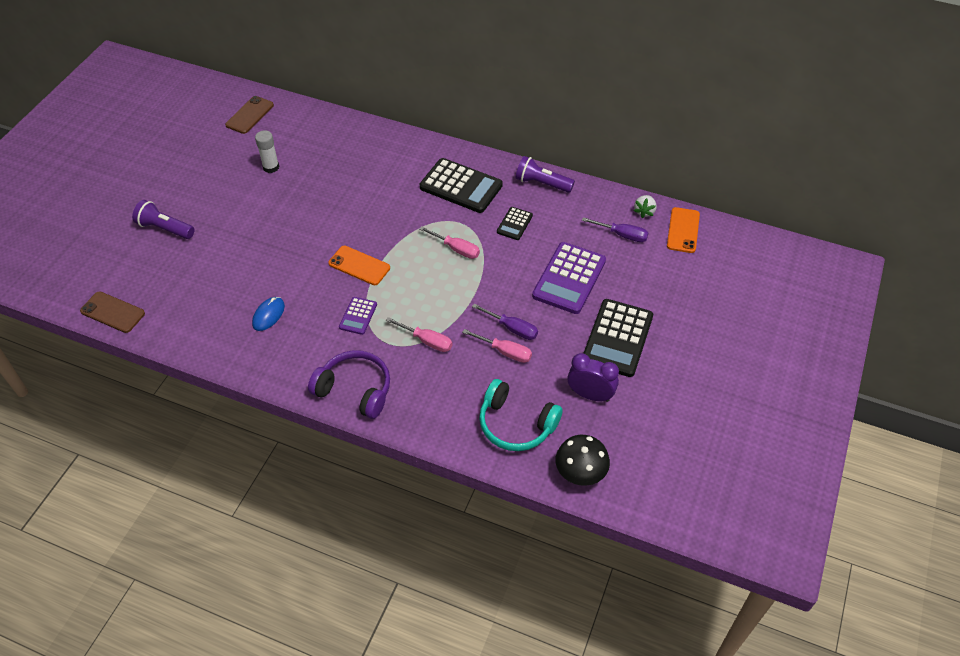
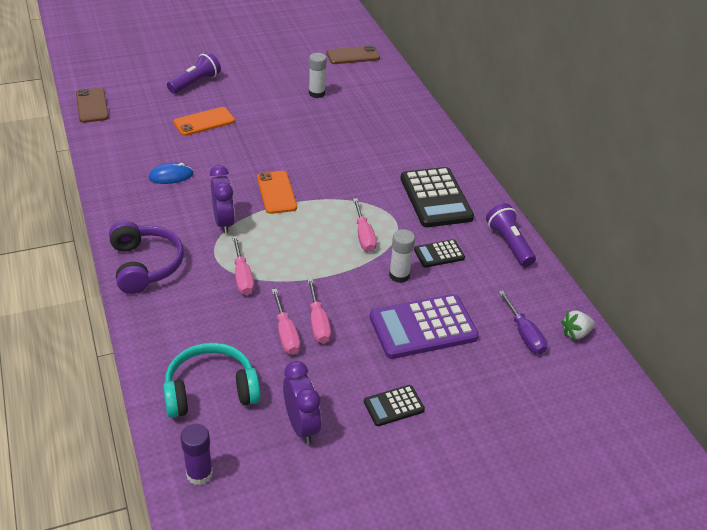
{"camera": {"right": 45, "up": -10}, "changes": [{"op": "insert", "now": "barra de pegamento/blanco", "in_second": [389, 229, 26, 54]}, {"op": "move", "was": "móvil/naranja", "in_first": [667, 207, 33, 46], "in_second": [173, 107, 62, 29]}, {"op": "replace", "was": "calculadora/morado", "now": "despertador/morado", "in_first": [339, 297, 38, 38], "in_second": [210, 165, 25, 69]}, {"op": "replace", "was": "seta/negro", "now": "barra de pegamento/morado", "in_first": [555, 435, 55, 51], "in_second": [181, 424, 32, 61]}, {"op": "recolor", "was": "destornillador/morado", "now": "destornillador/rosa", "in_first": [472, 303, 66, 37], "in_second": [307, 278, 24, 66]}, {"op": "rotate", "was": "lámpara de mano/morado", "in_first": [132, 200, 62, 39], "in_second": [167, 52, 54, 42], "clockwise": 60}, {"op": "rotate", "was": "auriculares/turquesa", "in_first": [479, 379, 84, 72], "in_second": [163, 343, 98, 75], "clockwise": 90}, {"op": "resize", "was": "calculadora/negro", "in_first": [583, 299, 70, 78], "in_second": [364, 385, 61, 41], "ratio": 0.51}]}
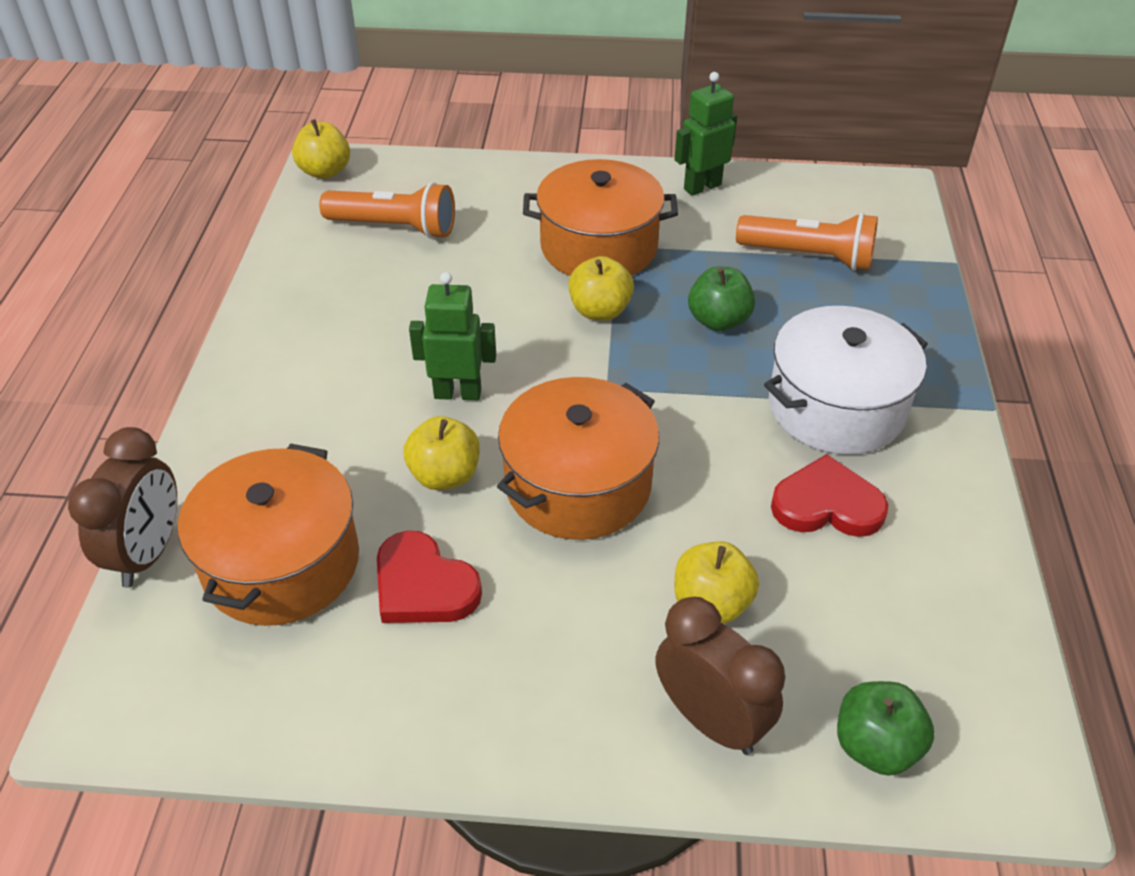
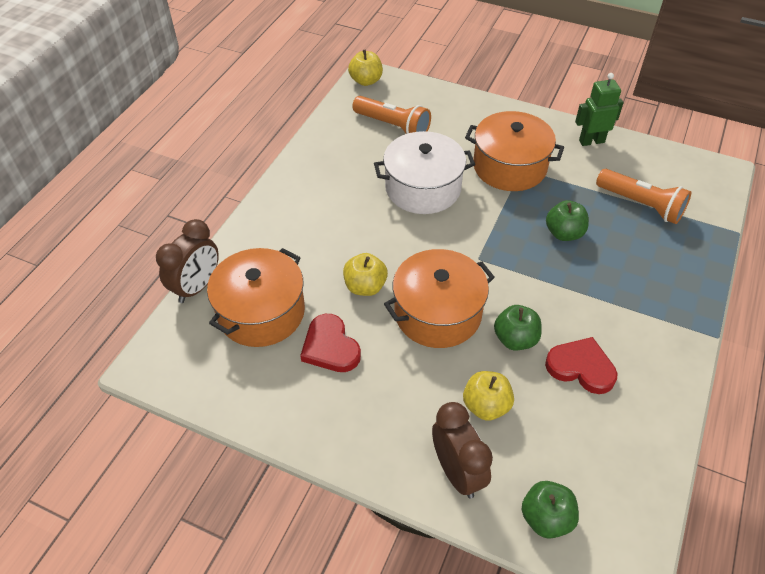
{"camera": {"right": 20, "up": 5}, "changes": [{"op": "delete", "was": "robot/verde", "in_first": [409, 272, 87, 128]}, {"op": "delete", "was": "manzana/amarillo", "in_first": [568, 256, 66, 65]}, {"op": "insert", "now": "manzana/verde", "in_second": [494, 305, 48, 46]}, {"op": "move", "was": "olla/blanco", "in_first": [764, 306, 164, 149], "in_second": [374, 131, 101, 83]}]}
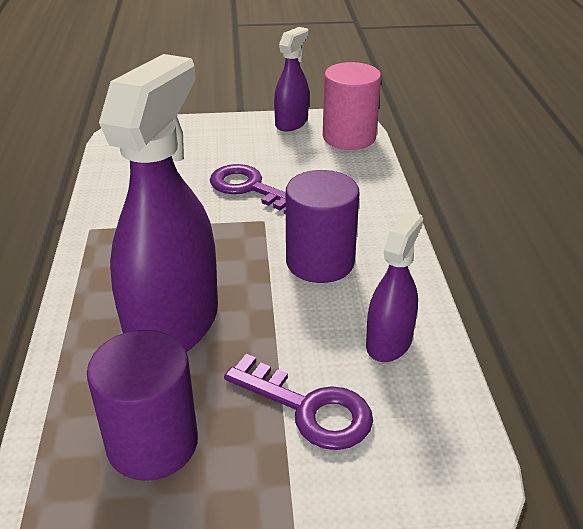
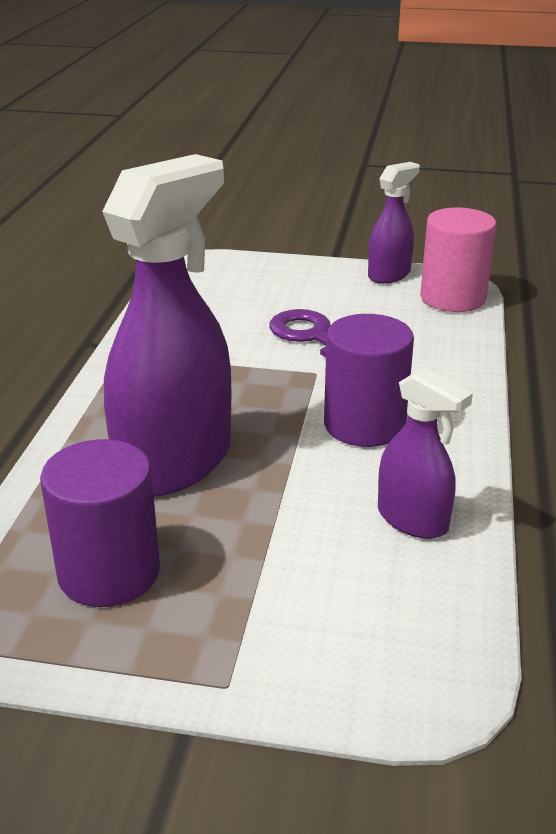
{"camera": {"right": 15, "up": -5}, "changes": [{"op": "delete", "was": "llave/morado", "in_first": [224, 354, 149, 96]}, {"op": "rotate", "was": "pulverizador/morado", "in_first": [366, 211, 57, 151], "in_second": [378, 367, 95, 172], "clockwise": 90}]}
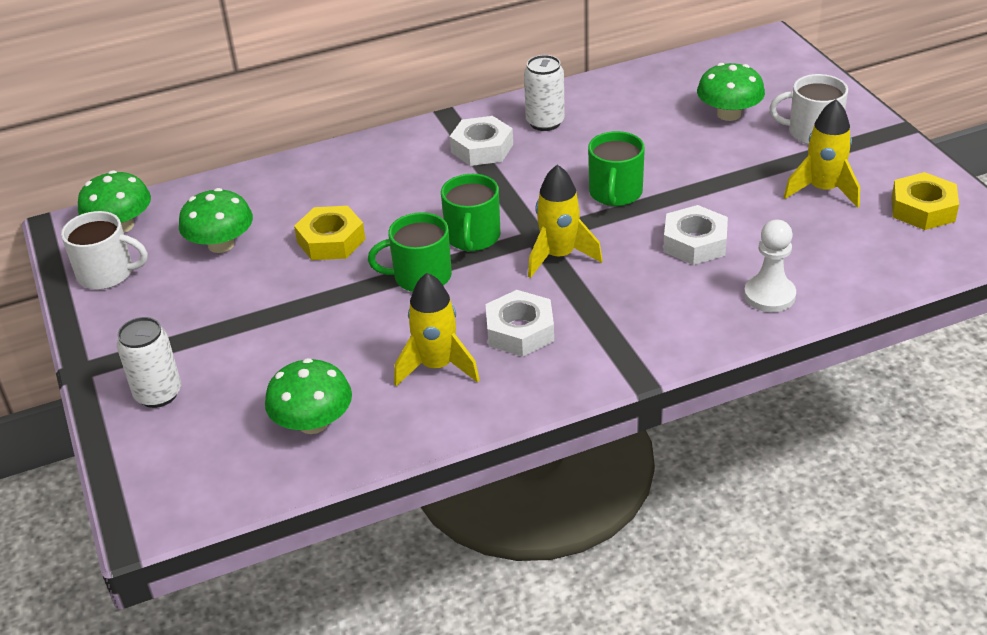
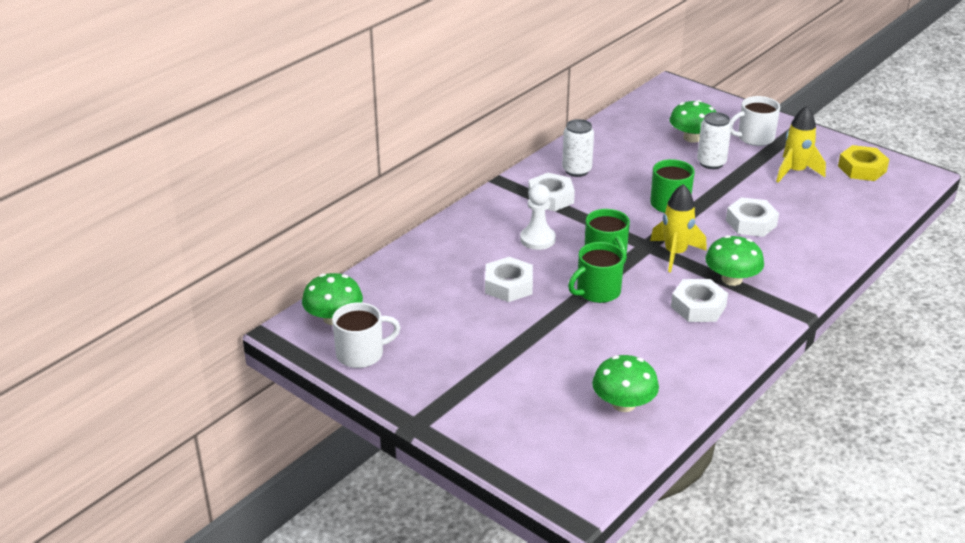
{"camera": {"right": -30, "up": -5}, "changes": [{"op": "delete", "was": "cohete/amarillo", "in_first": [394, 273, 86, 113]}, {"op": "move", "was": "lata/blanco", "in_first": [117, 317, 64, 91], "in_second": [697, 112, 35, 57]}, {"op": "move", "was": "seta/verde", "in_first": [179, 188, 74, 65], "in_second": [705, 235, 59, 51]}, {"op": "move", "was": "peón/blanco", "in_first": [744, 219, 52, 93], "in_second": [520, 184, 36, 66]}, {"op": "recolor", "was": "tuerca/amarillo", "now": "tuerca/blanco", "in_first": [294, 206, 71, 54], "in_second": [485, 257, 48, 45]}]}
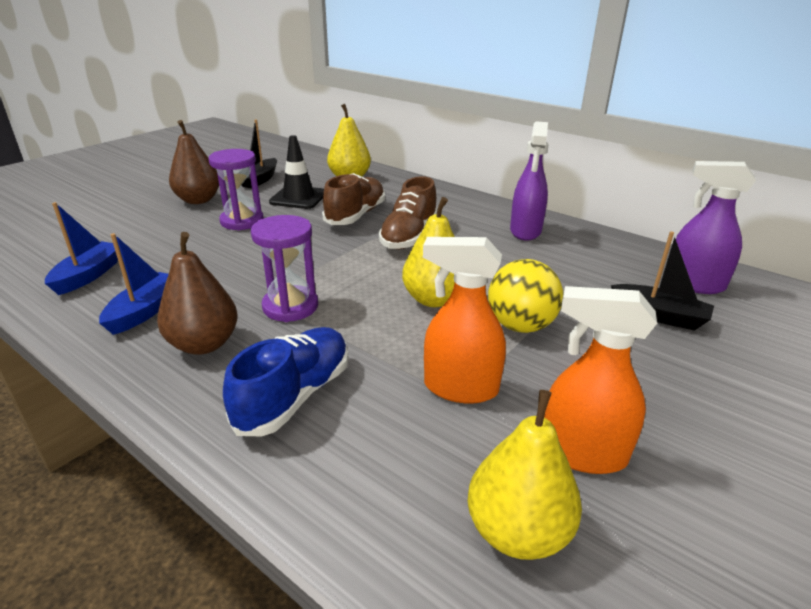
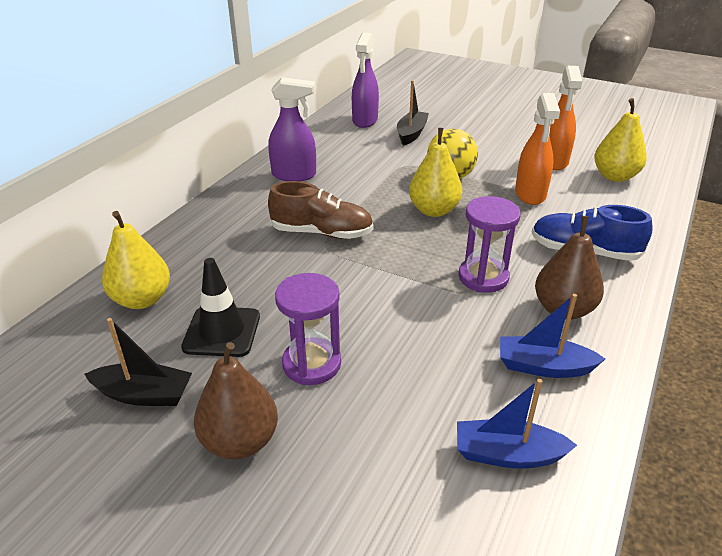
{"camera": {"right": -100, "up": 5}, "changes": [{"op": "delete", "was": "zapato/marrón", "in_first": [322, 173, 63, 52]}]}
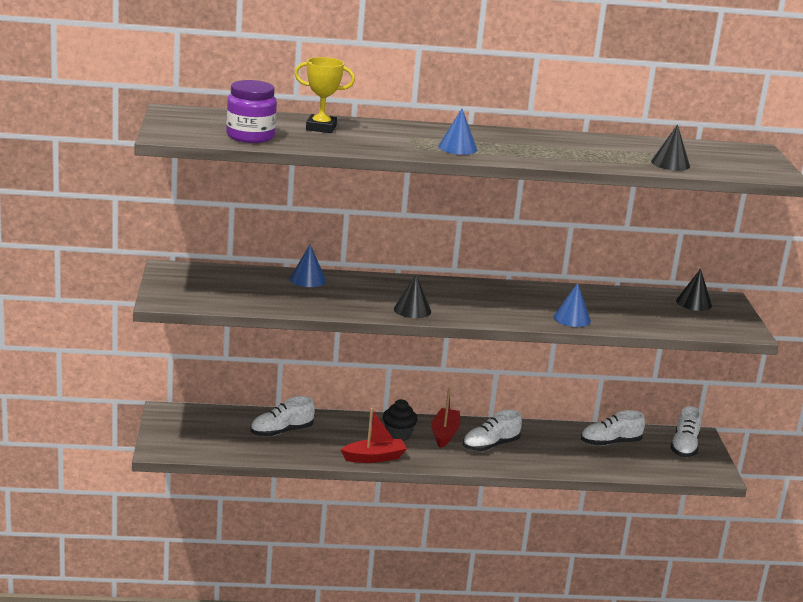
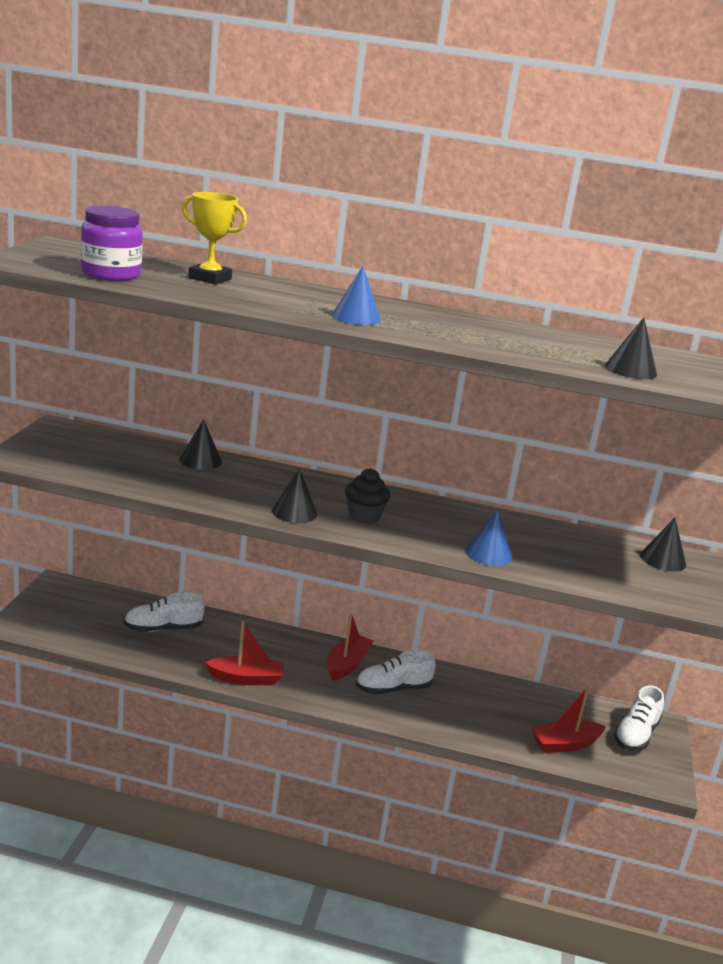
{"camera": {"right": 15, "up": 0}, "changes": [{"op": "delete", "was": "zapato/blanco", "in_first": [581, 410, 64, 36]}, {"op": "insert", "now": "barco/rojo", "in_second": [531, 686, 75, 67]}, {"op": "move", "was": "magdalena/negro", "in_first": [383, 399, 35, 42], "in_second": [345, 468, 45, 55]}, {"op": "recolor", "was": "cono/azul", "now": "cono/negro", "in_first": [290, 244, 36, 43], "in_second": [179, 419, 43, 51]}]}
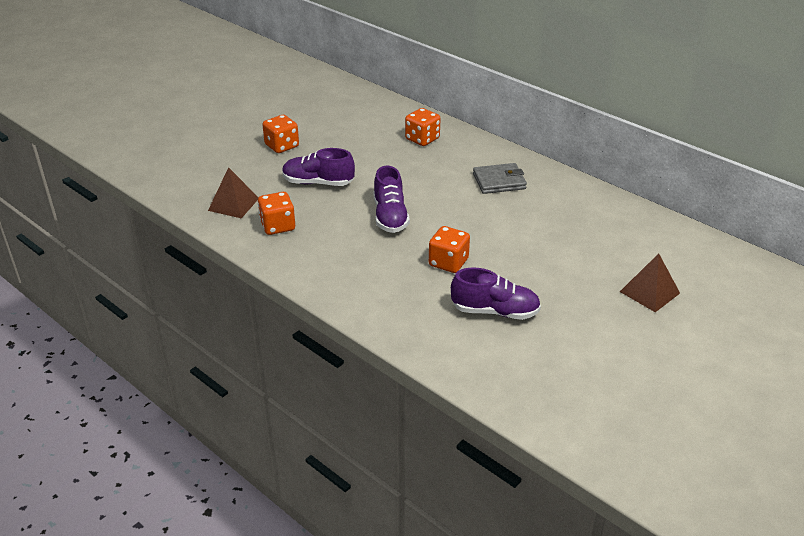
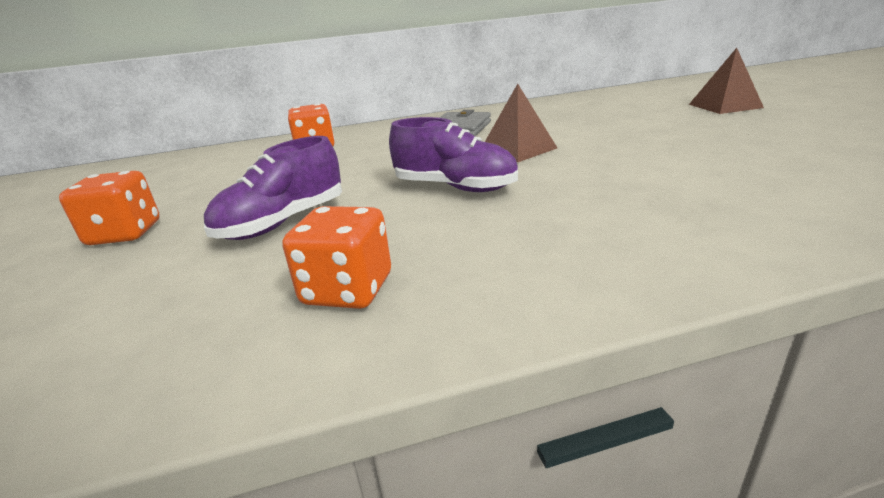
{"camera": {"right": -55, "up": -10}, "changes": [{"op": "delete", "was": "dado/naranja", "in_first": [429, 226, 41, 47]}, {"op": "delete", "was": "zapato/morado", "in_first": [451, 268, 90, 52]}, {"op": "move", "was": "pirámide/marrón", "in_first": [208, 167, 51, 51], "in_second": [485, 84, 72, 78]}]}
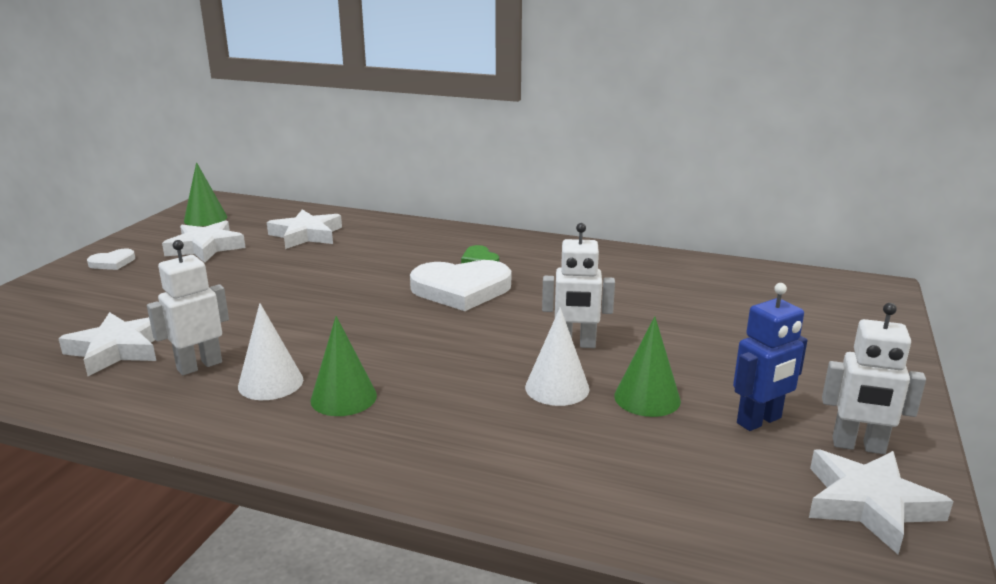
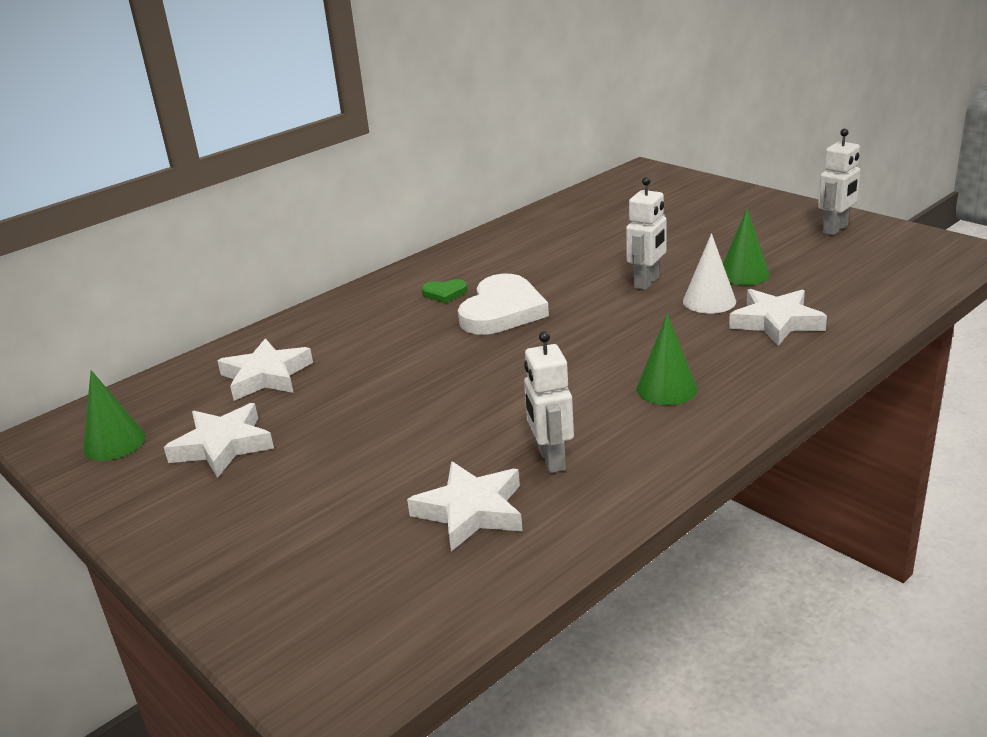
{"camera": {"right": -60, "up": 5}, "changes": [{"op": "delete", "was": "corazón/blanco", "in_first": [87, 249, 48, 21]}, {"op": "delete", "was": "cono/blanco", "in_first": [238, 303, 65, 97]}, {"op": "delete", "was": "robot/azul", "in_first": [733, 283, 75, 148]}, {"op": "move", "was": "estrella/blanco", "in_first": [809, 449, 145, 106], "in_second": [729, 289, 98, 57]}]}
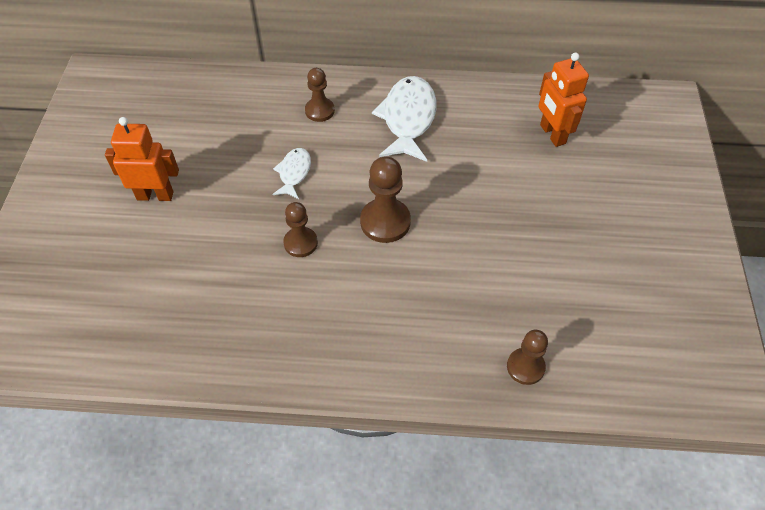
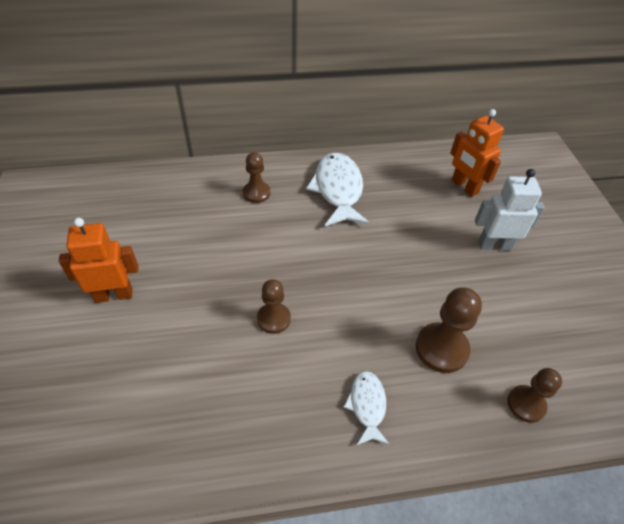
{"camera": {"right": -15, "up": -5}, "changes": [{"op": "insert", "now": "robot/blanco", "in_second": [475, 169, 70, 81]}, {"op": "move", "was": "pez/blanco", "in_first": [272, 148, 39, 51], "in_second": [344, 371, 45, 74]}, {"op": "move", "was": "peón/marrón", "in_first": [360, 156, 51, 87], "in_second": [416, 288, 66, 85]}]}
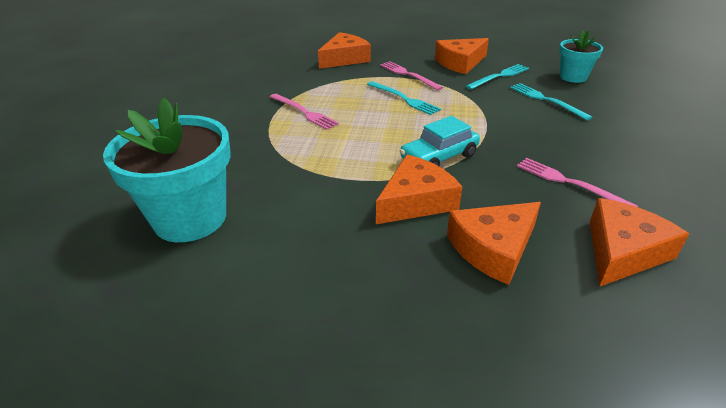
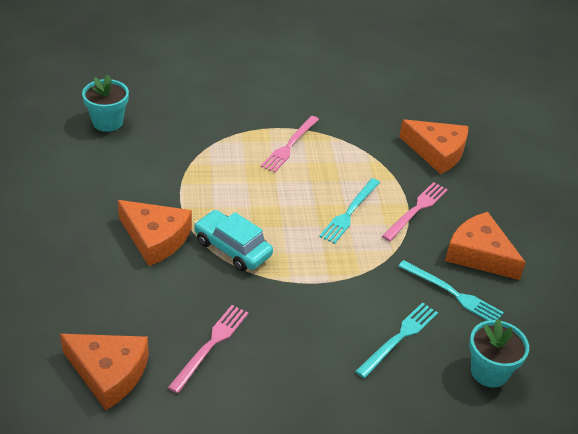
{"camera": {"right": 70, "up": 5}, "changes": [{"op": "delete", "was": "queso/naranja", "in_first": [447, 202, 94, 83]}, {"op": "resize", "was": "maceta/turquesa", "in_first": [103, 98, 128, 144], "in_second": [82, 75, 47, 57], "ratio": 0.55}]}
